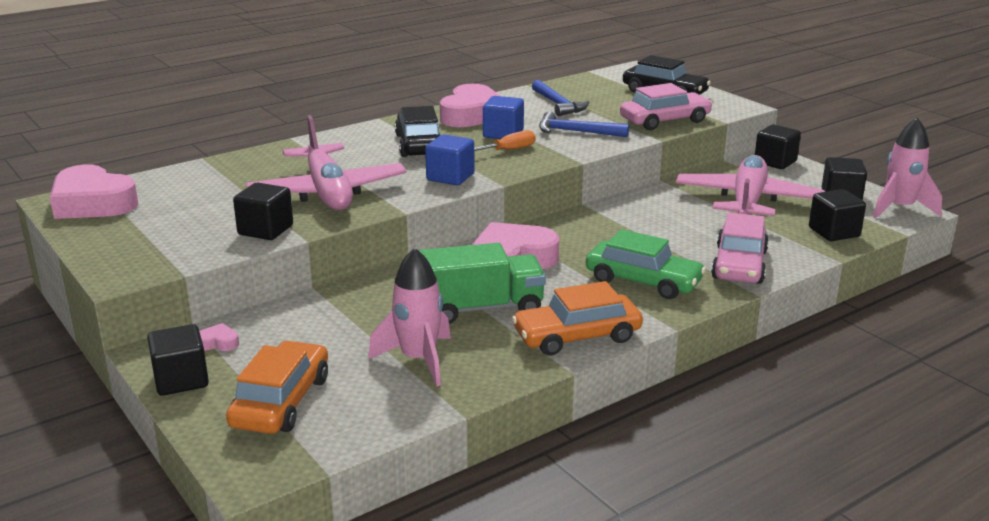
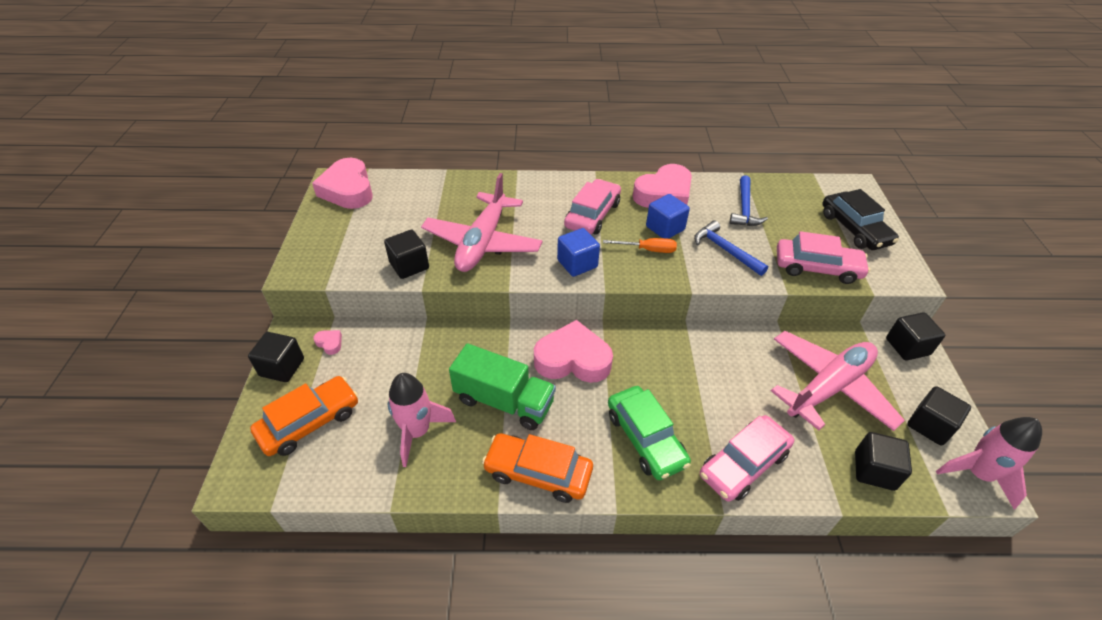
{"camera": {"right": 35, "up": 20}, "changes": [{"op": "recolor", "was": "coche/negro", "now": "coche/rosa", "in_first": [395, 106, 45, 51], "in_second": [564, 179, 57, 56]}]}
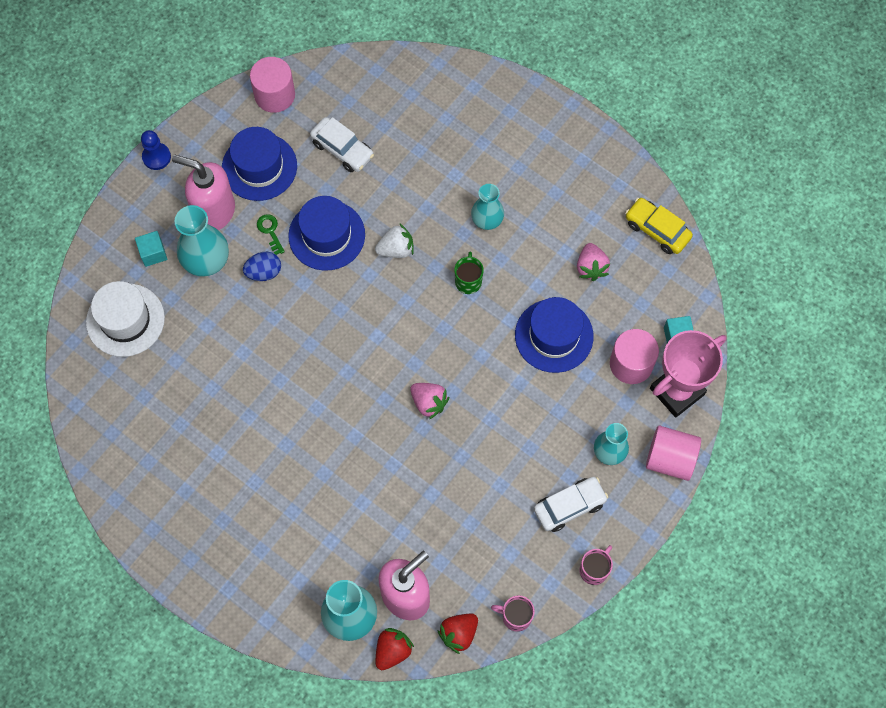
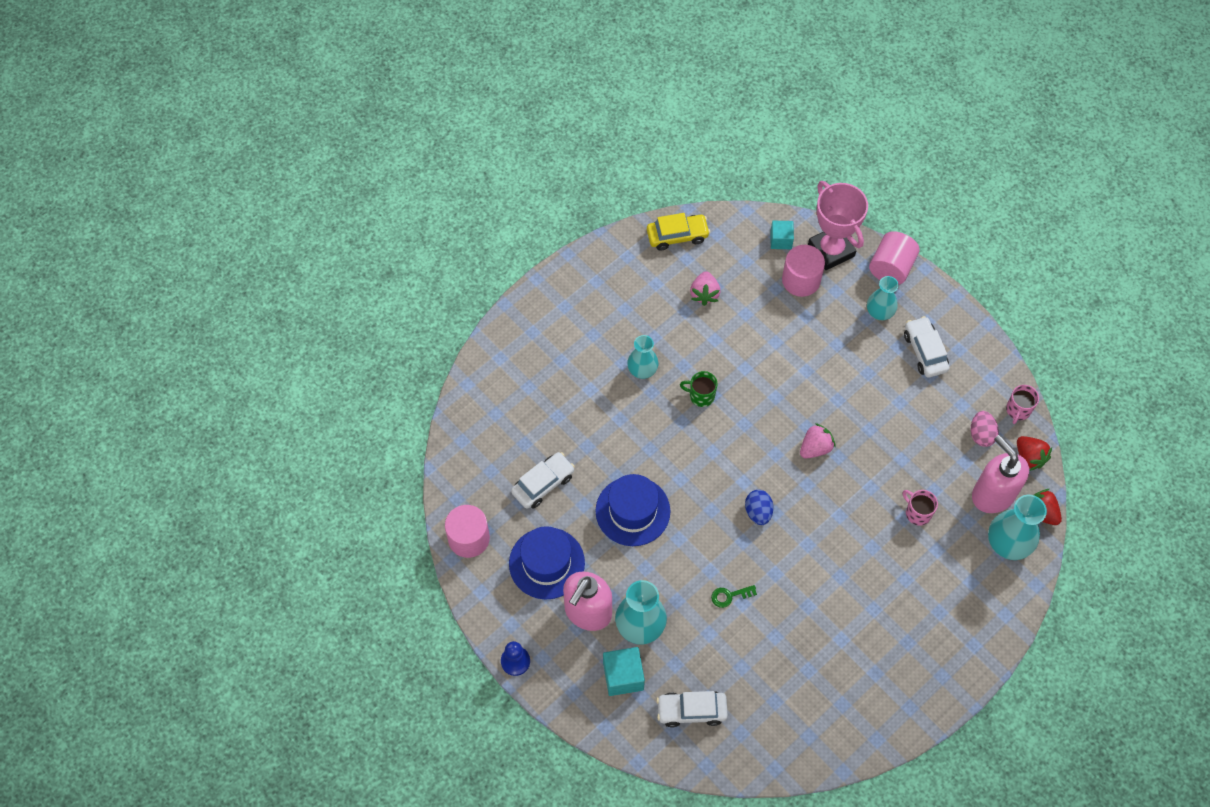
{"camera": {"right": -80, "up": -5}, "changes": [{"op": "delete", "was": "fresa/blanco", "in_first": [375, 224, 39, 34]}, {"op": "delete", "was": "sombrero/azul", "in_first": [515, 297, 79, 76]}, {"op": "insert", "now": "huevo/rosa", "in_second": [971, 411, 28, 36]}, {"op": "move", "was": "huevo/azul", "in_first": [243, 252, 38, 29], "in_second": [745, 490, 28, 35]}, {"op": "move", "was": "llave/verde", "in_first": [257, 214, 28, 41], "in_second": [711, 585, 46, 23]}, {"op": "move", "was": "taza/rosa", "in_first": [580, 545, 33, 40], "in_second": [903, 490, 35, 36]}, {"op": "replace", "was": "sombrero/blanco", "now": "coche/blanco", "in_first": [86, 281, 79, 76], "in_second": [656, 691, 72, 37]}, {"op": "rotate", "was": "fresa/rosa", "in_first": [577, 243, 33, 38], "in_second": [690, 271, 31, 35], "clockwise": 90}, {"op": "rotate", "was": "coche/amarillo", "in_first": [625, 198, 68, 56], "in_second": [647, 213, 63, 38], "clockwise": -150}, {"op": "resize", "was": "cubo/turquesa", "in_first": [135, 231, 32, 36], "in_second": [603, 647, 42, 49], "ratio": 1.5}]}
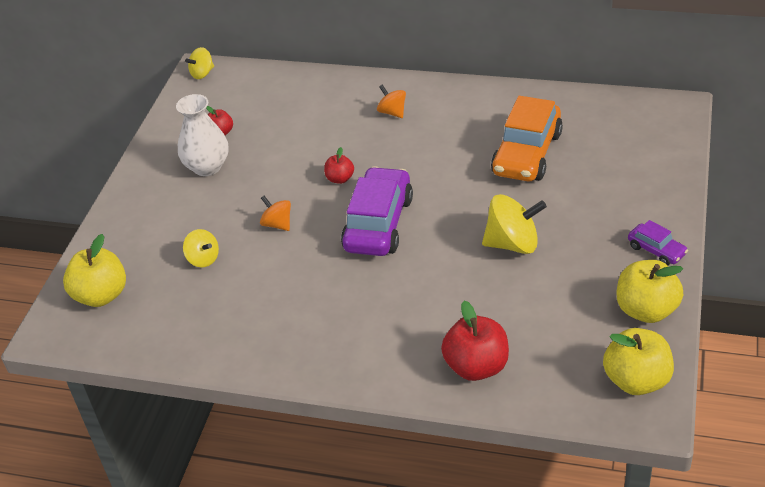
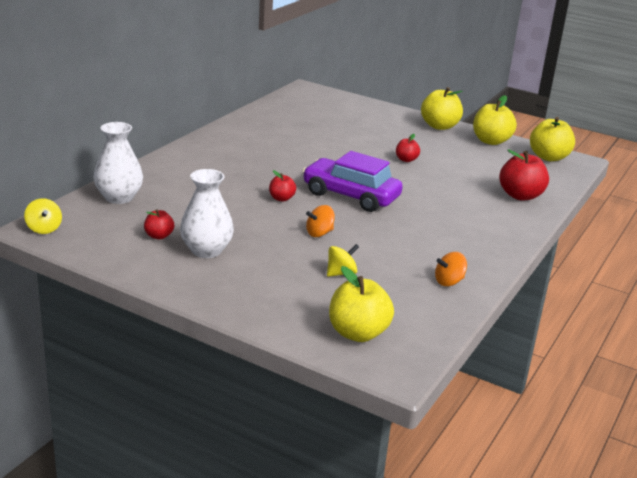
{"camera": {"right": -80, "up": -15}, "changes": [{"op": "delete", "was": "coche/naranja", "in_first": [491, 96, 72, 85]}, {"op": "insert", "now": "florero/blanco", "in_second": [93, 122, 50, 82]}, {"op": "move", "was": "peonza/naranja", "in_first": [377, 84, 29, 34], "in_second": [435, 252, 32, 34]}, {"op": "replace", "was": "peonza/amarillo", "now": "manzana/rojo", "in_first": [482, 194, 65, 60], "in_second": [396, 134, 24, 28]}, {"op": "replace", "was": "coche/morado", "now": "manzana/amarillo", "in_first": [628, 220, 60, 45], "in_second": [421, 87, 42, 43]}]}
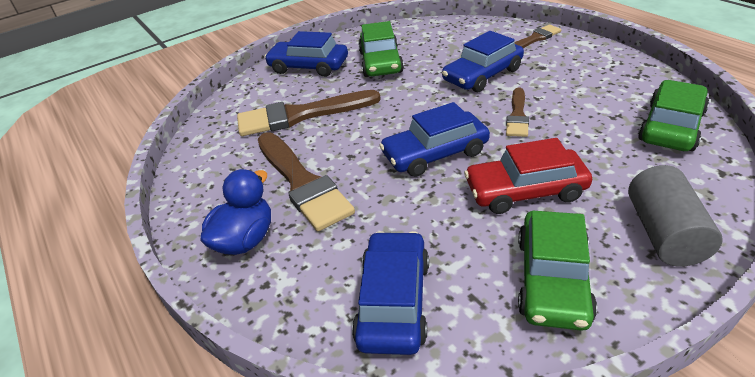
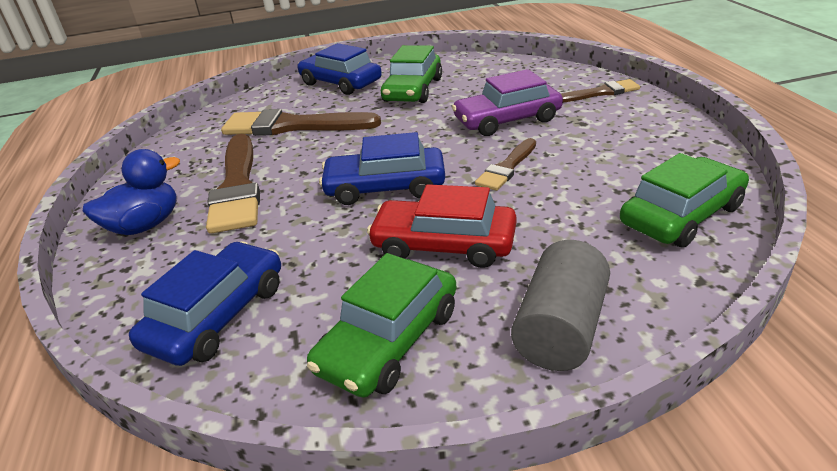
{"camera": {"right": 20, "up": -5}, "changes": [{"op": "recolor", "was": "coche/azul", "now": "coche/morado", "in_first": [442, 31, 82, 61], "in_second": [452, 69, 111, 67]}]}
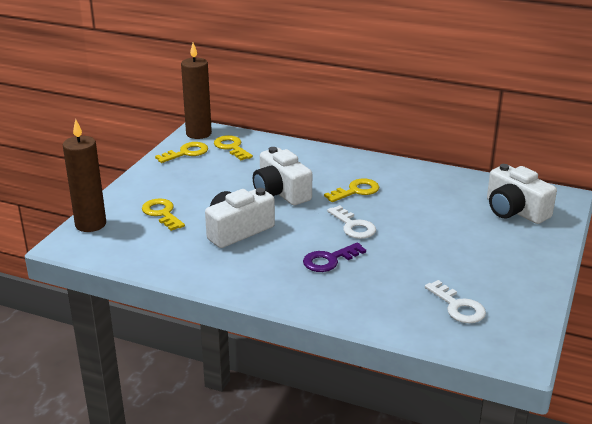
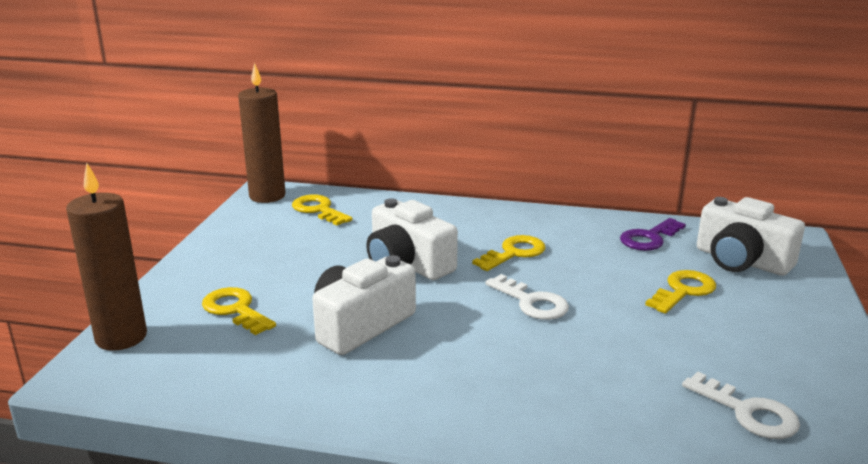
{"camera": {"right": -10, "up": -5}, "changes": [{"op": "move", "was": "llave/amarillo", "in_first": [155, 142, 53, 21], "in_second": [645, 270, 71, 44]}, {"op": "move", "was": "llave/morado", "in_first": [303, 242, 63, 30], "in_second": [620, 218, 66, 33]}]}
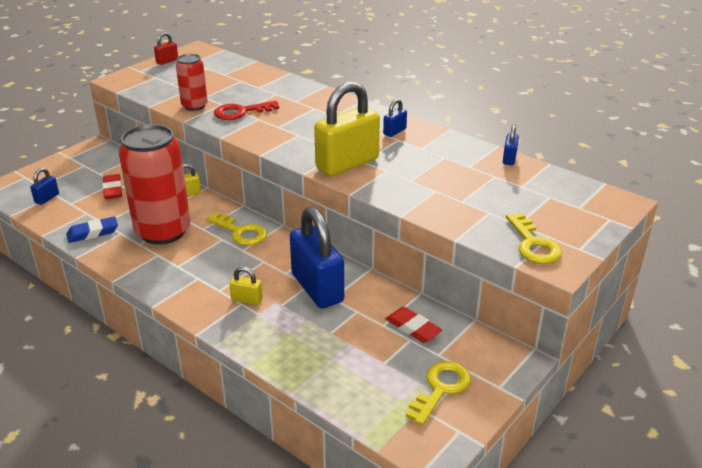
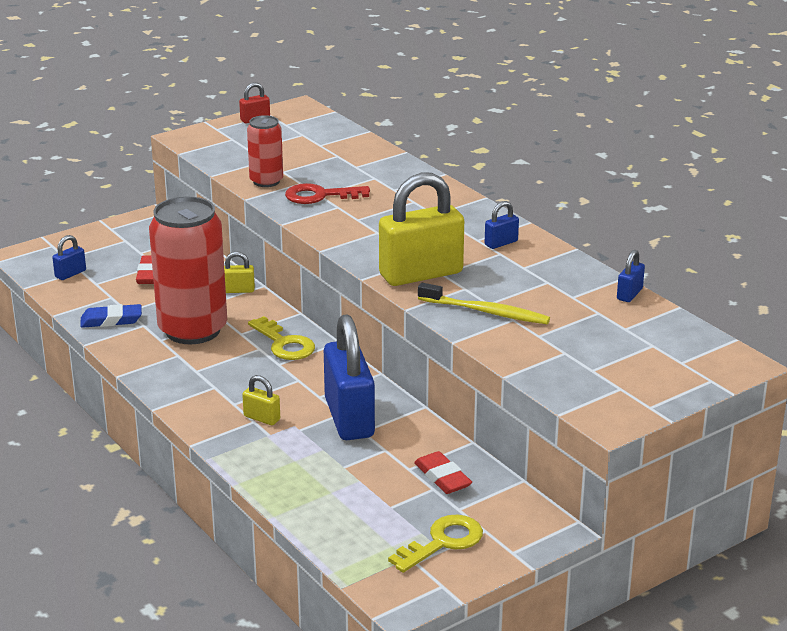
{"camera": {"right": 15, "up": -5}, "changes": [{"op": "delete", "was": "llave/amarillo", "in_first": [506, 213, 56, 51]}, {"op": "insert", "now": "cepillo de dientes/amarillo", "in_second": [418, 283, 132, 41]}]}
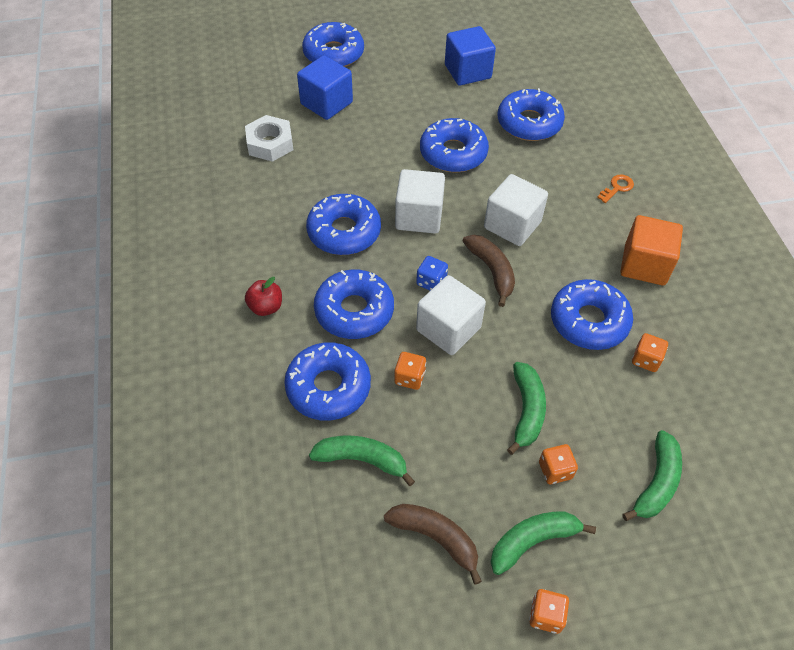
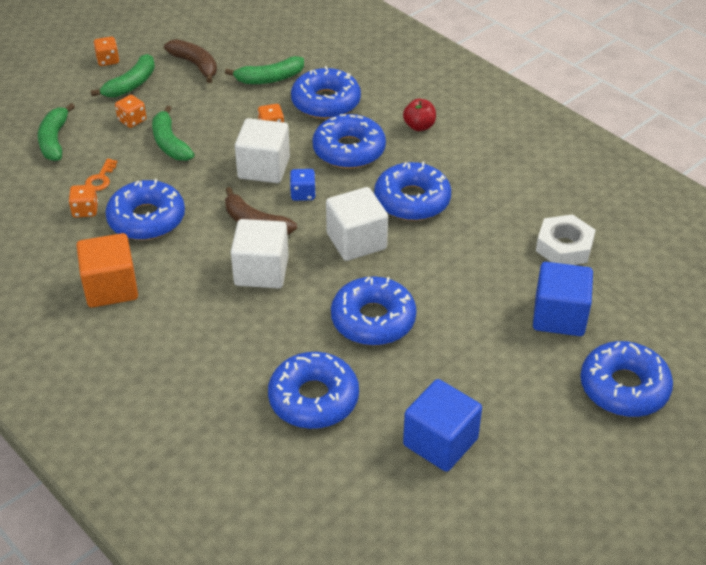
{"camera": {"right": 150, "up": -10}, "changes": [{"op": "move", "was": "llave/naranja", "in_first": [597, 174, 37, 29], "in_second": [85, 159, 32, 32]}, {"op": "rotate", "was": "plátano/marrón", "in_first": [384, 504, 98, 81], "in_second": [164, 39, 53, 44], "clockwise": -135}]}
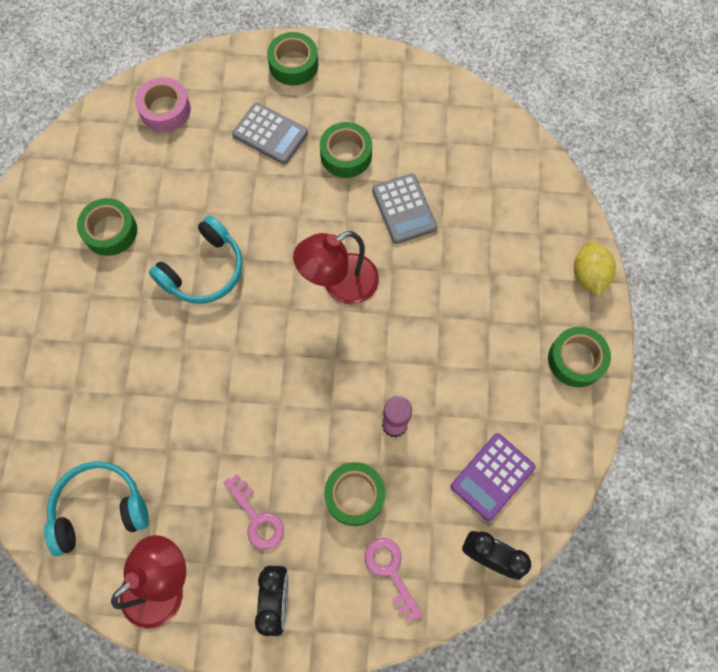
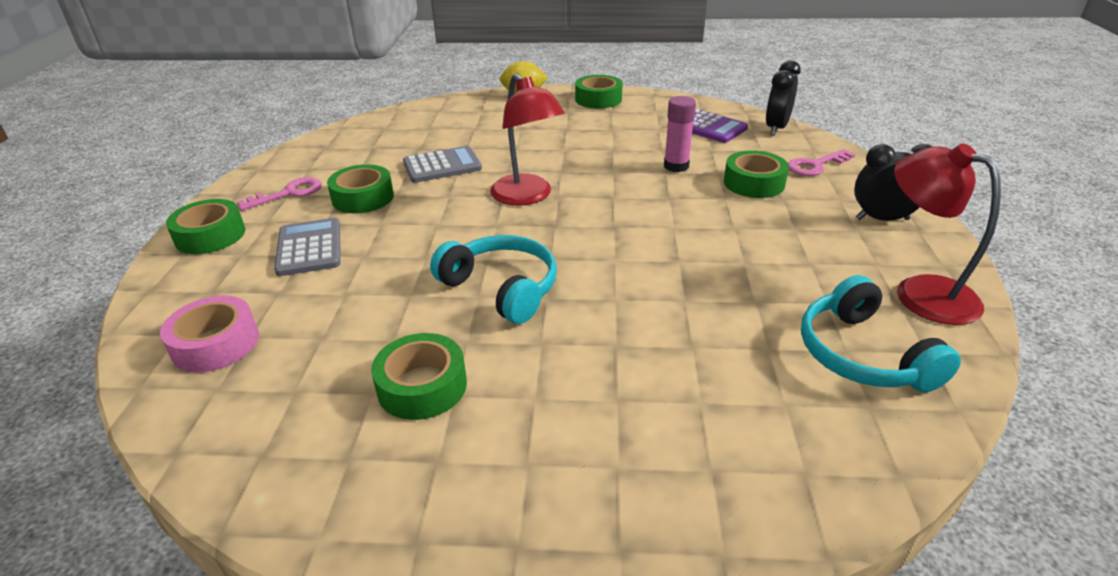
{"camera": {"right": -90, "up": -35}, "changes": [{"op": "move", "was": "llave/rosa", "in_first": [224, 474, 60, 76], "in_second": [237, 177, 85, 34]}, {"op": "rotate", "was": "calculadora/gris", "in_first": [232, 102, 76, 62], "in_second": [274, 218, 66, 58], "clockwise": -45}]}
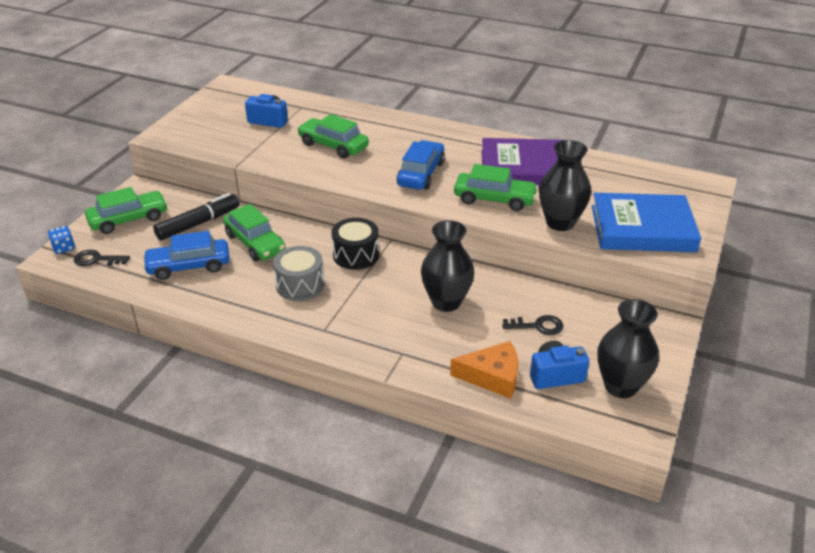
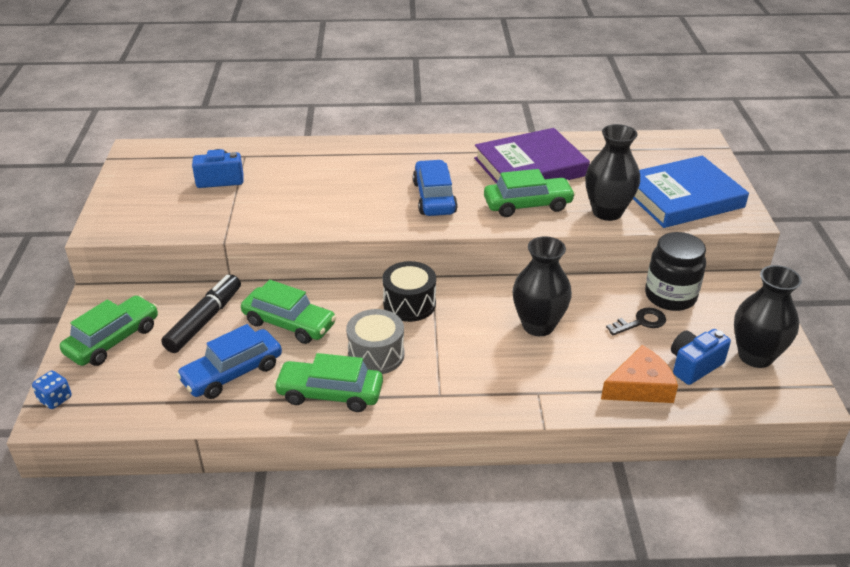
{"camera": {"right": -25, "up": 0}, "changes": [{"op": "delete", "was": "llave/negro", "in_first": [74, 250, 56, 16]}, {"op": "insert", "now": "tarro/negro", "in_second": [645, 232, 61, 79]}, {"op": "move", "was": "coche/verde", "in_first": [297, 114, 72, 45], "in_second": [273, 353, 110, 59]}]}
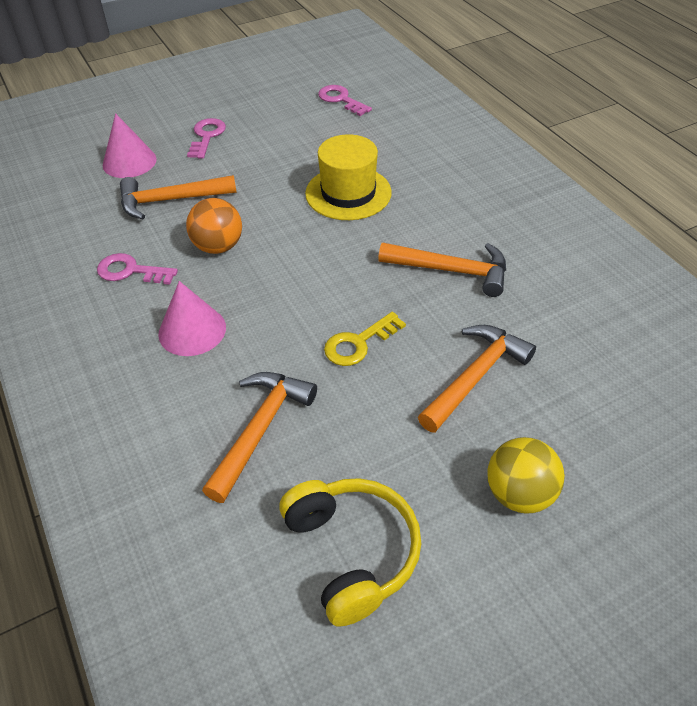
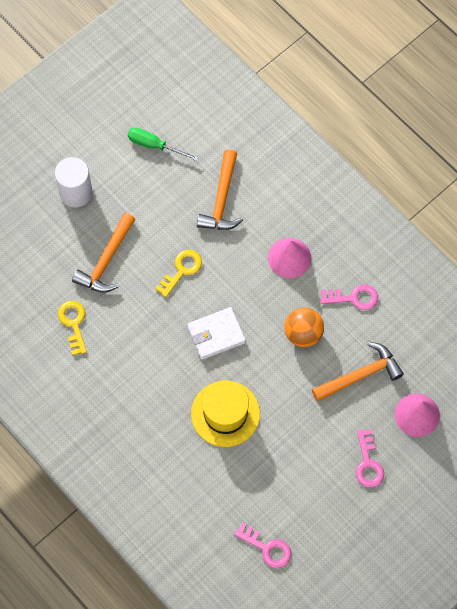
{"camera": {"right": 165, "up": 20}, "changes": [{"op": "delete", "was": "martillo/naranja", "in_first": [378, 242, 128, 55]}, {"op": "insert", "now": "llave/amarillo", "in_second": [58, 301, 29, 54]}, {"op": "insert", "now": "cartera/blanco", "in_second": [187, 307, 59, 53]}, {"op": "replace", "was": "auriculares/amarillo", "now": "destornillador/verde", "in_first": [279, 478, 142, 149], "in_second": [128, 127, 71, 34]}, {"op": "replace", "was": "pelota/amarillo", "now": "cilindro/blanco", "in_first": [488, 437, 77, 76], "in_second": [55, 157, 38, 51]}]}
